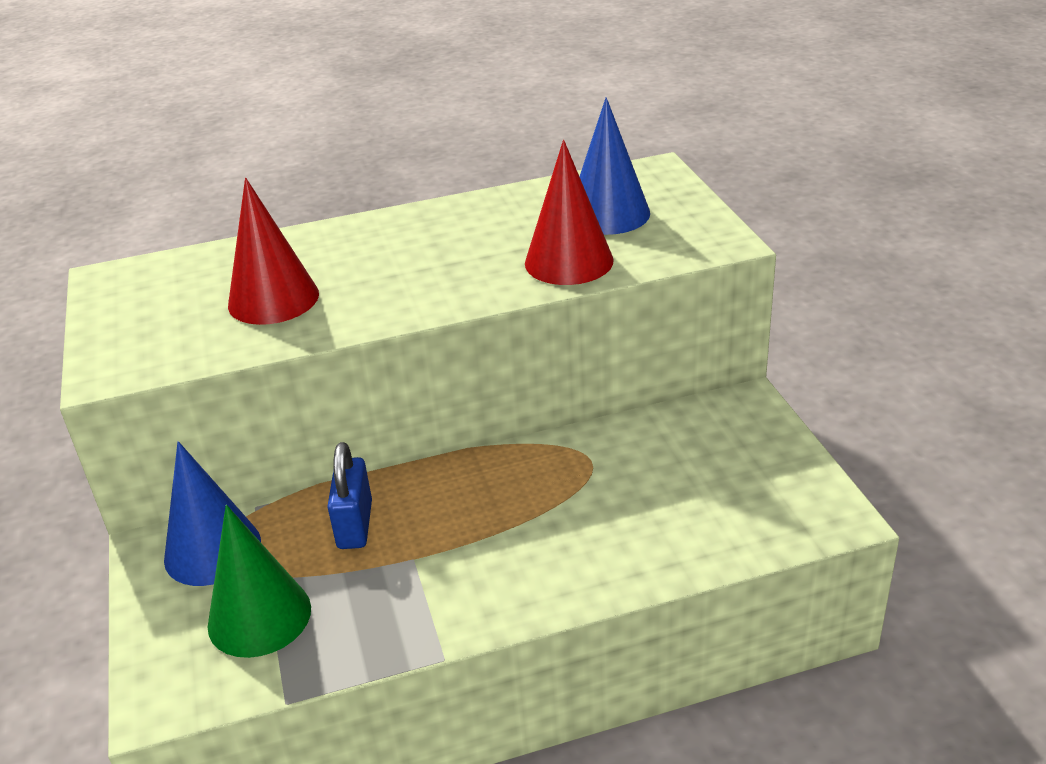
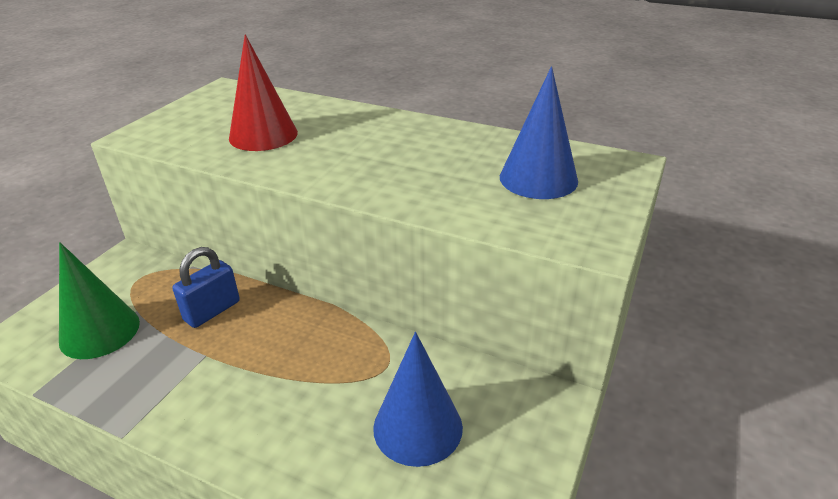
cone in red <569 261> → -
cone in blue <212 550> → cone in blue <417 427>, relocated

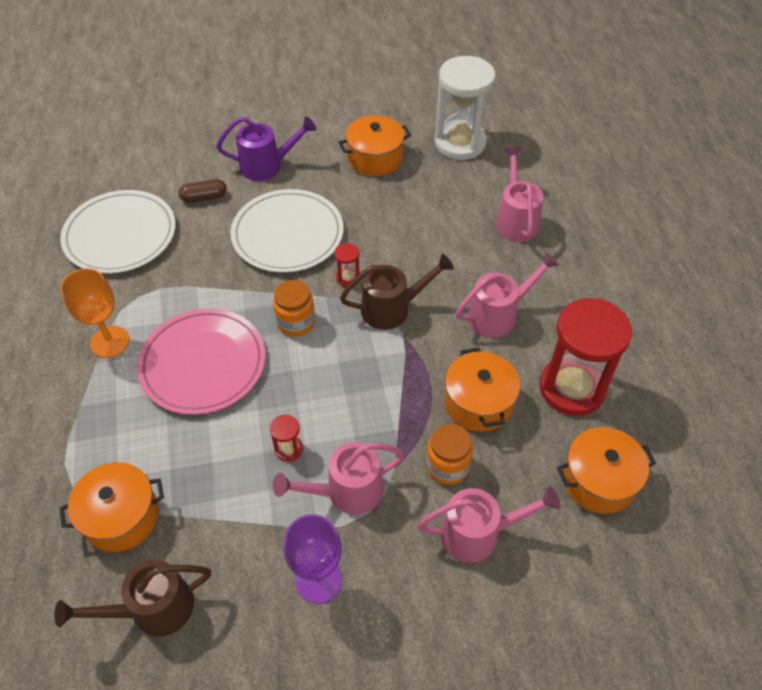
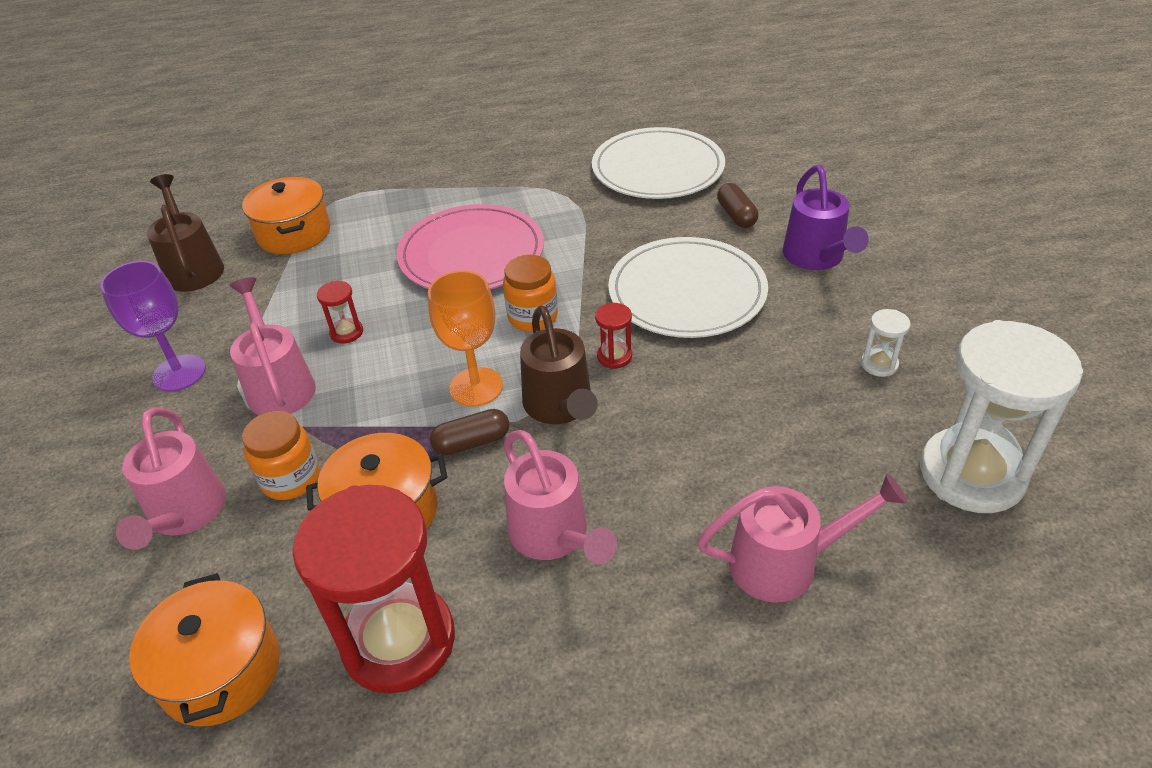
pot in orange <375 158> → hourglass in white <879 364>
goblet in orange <110 341> → goblet in orange <476 387>, relocated
- → capsule in brown <472 442>

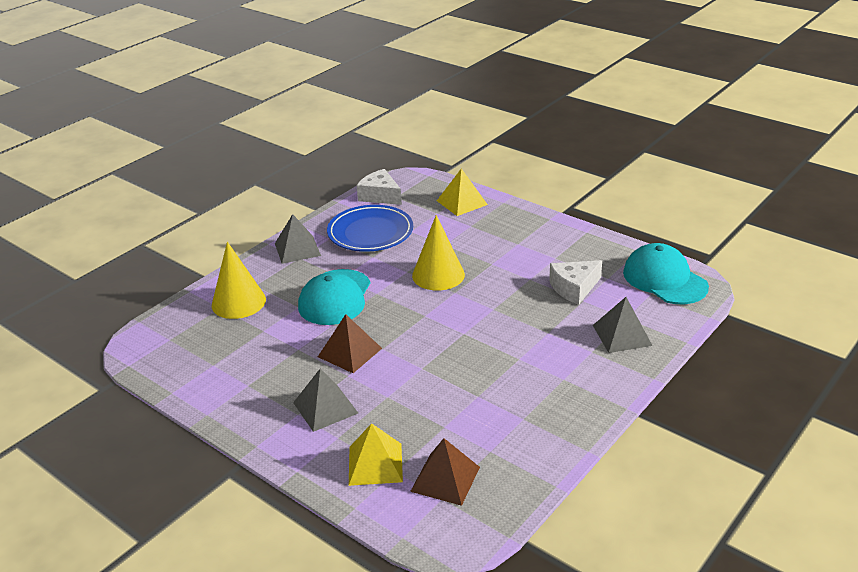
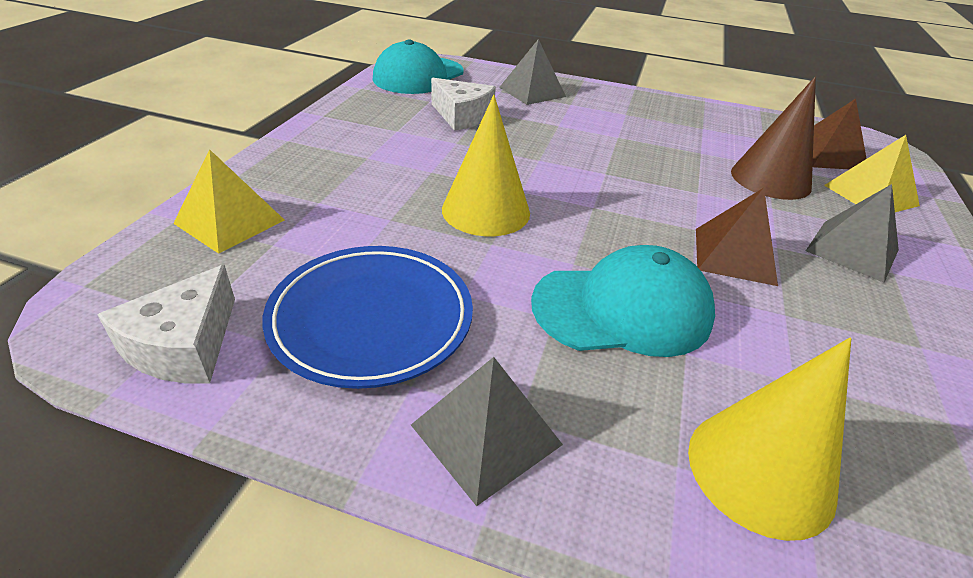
- → cone in brown <770 179>

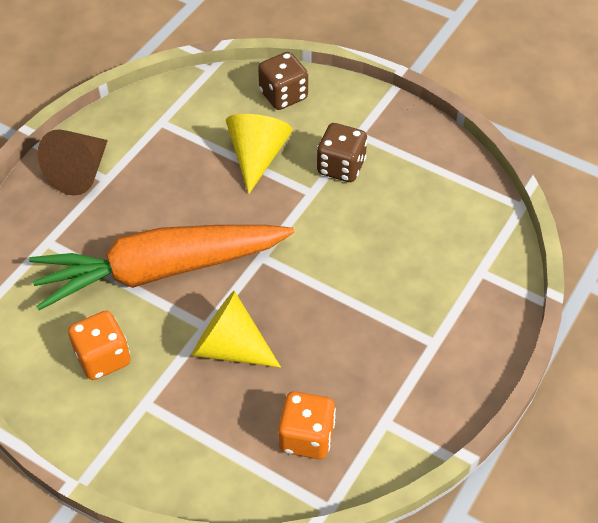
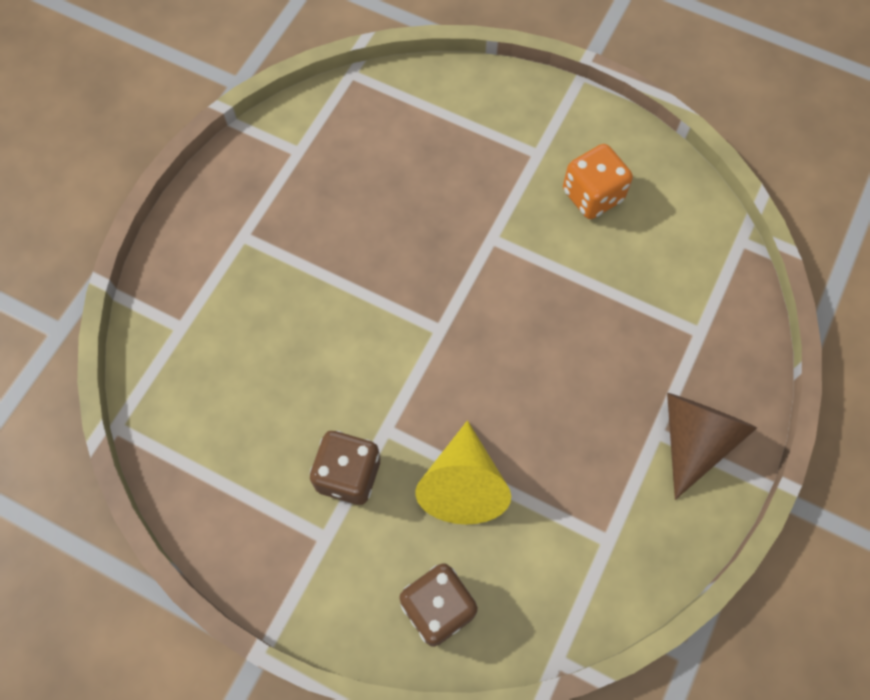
carrot in orange <160 270> → -
cone in yellow <230 347> → -
dice in orange <306 437> → -

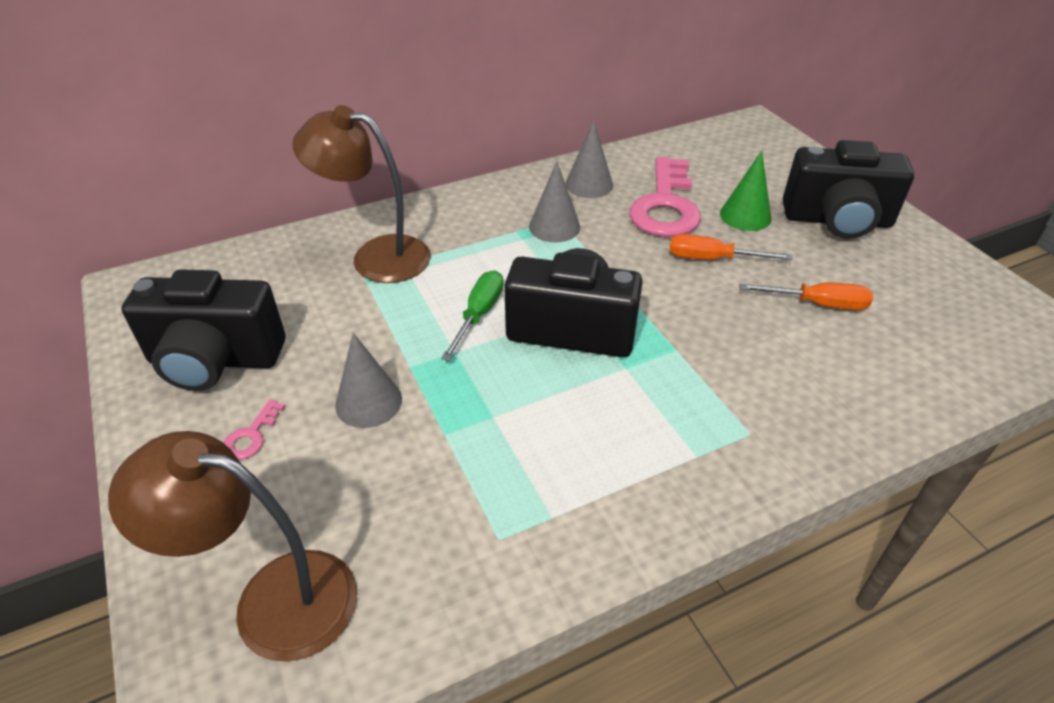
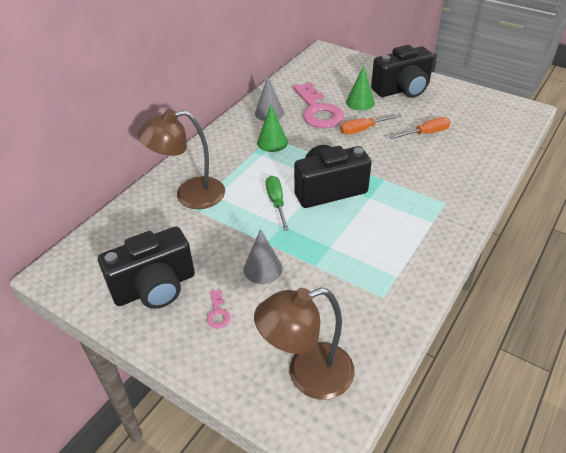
cone in grey <554 227> → cone in green <272 142>

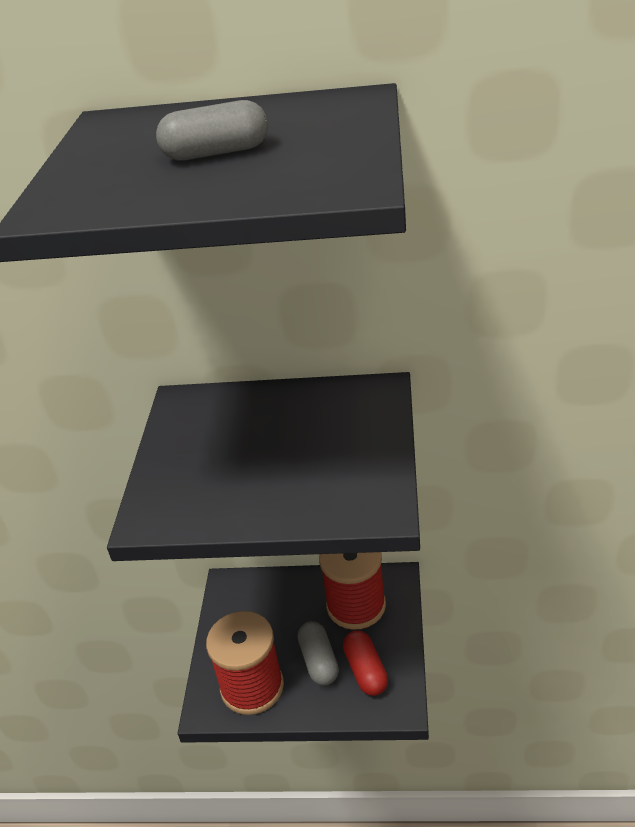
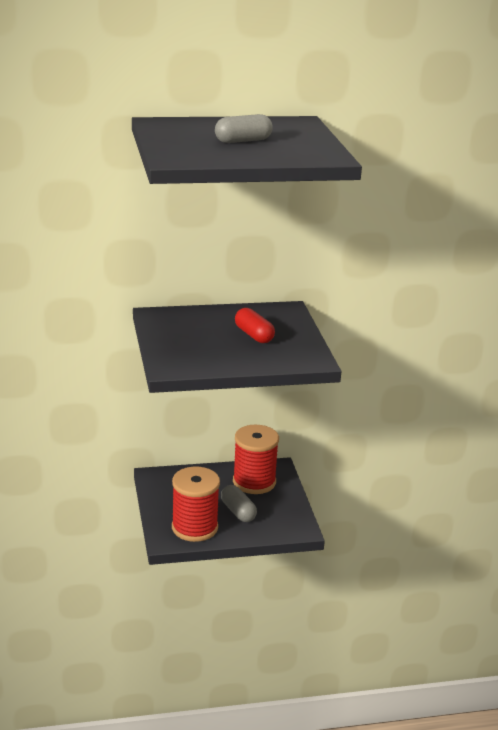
capsule in red <366 671> → capsule in red <254 335>, relocated

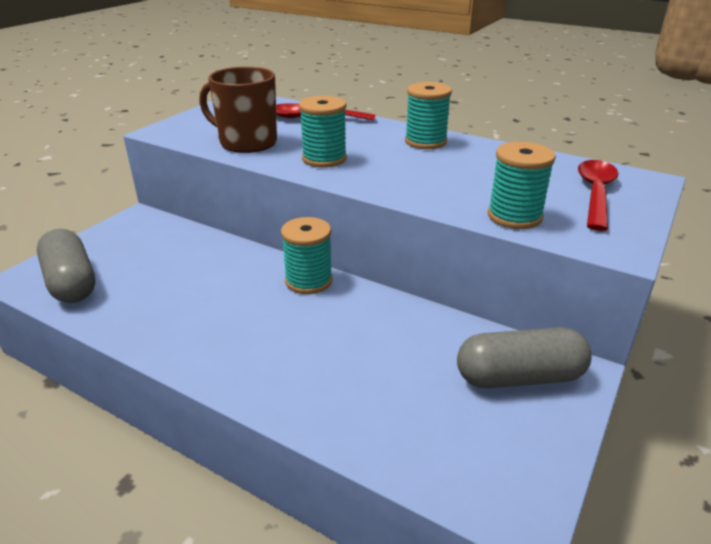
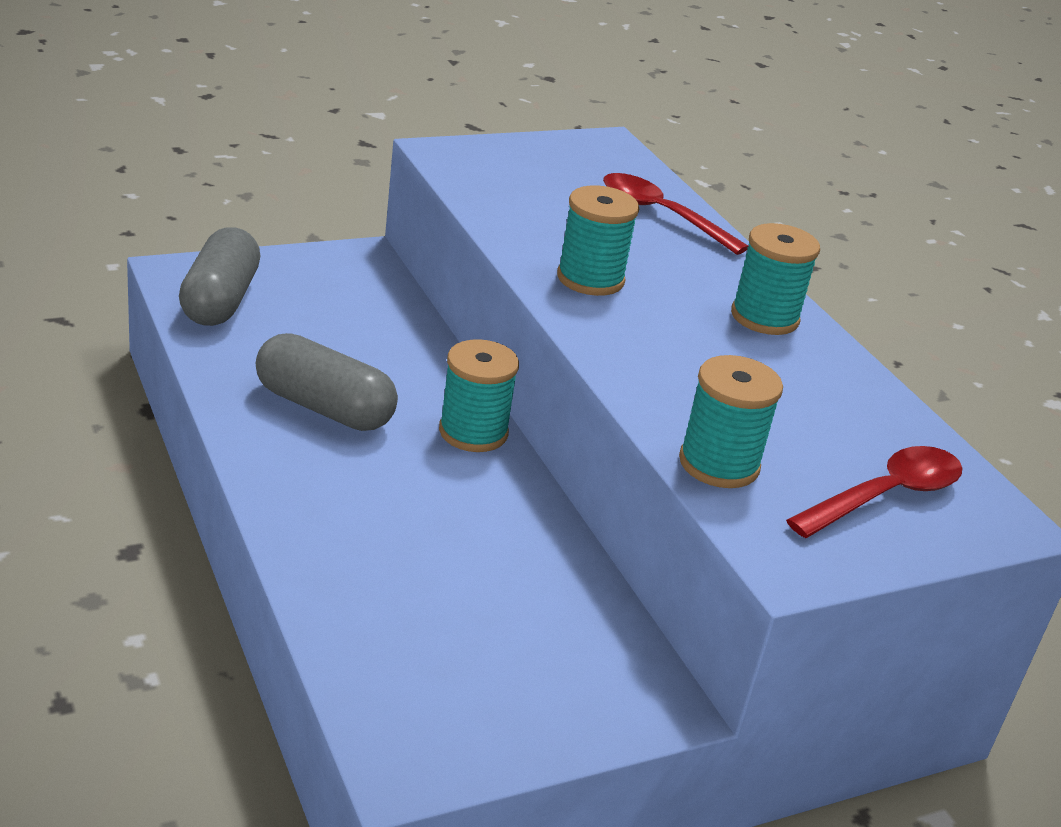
mug in brown <247 142> → -
capsule in grey <519 377> → capsule in grey <324 408>, relocated

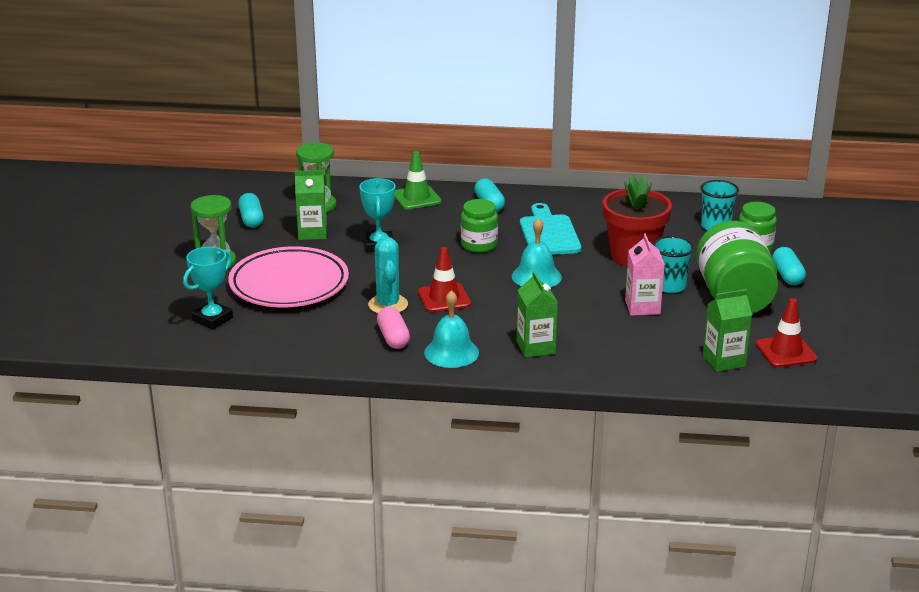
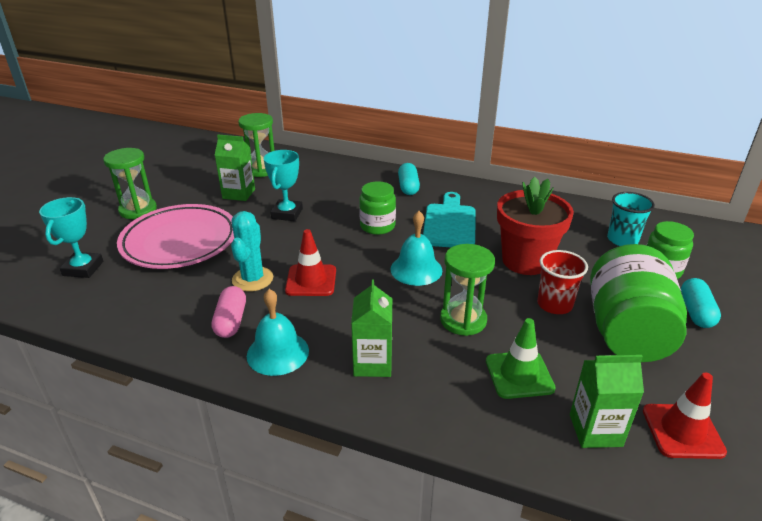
traffic cone in green <416 198> → traffic cone in green <519 374>, relocated
capsule in turquoise <251 219> → -
carton in pink <642 307> → -
cup in turquoise <669 286> → cup in red <554 304>
trophy in turquoise <212 319> → trophy in turquoise <83 268>, 45 degrees counterclockwise
- → hourglass in green <463 320>

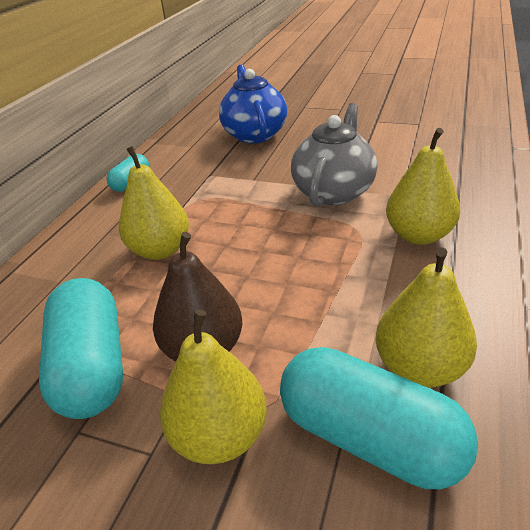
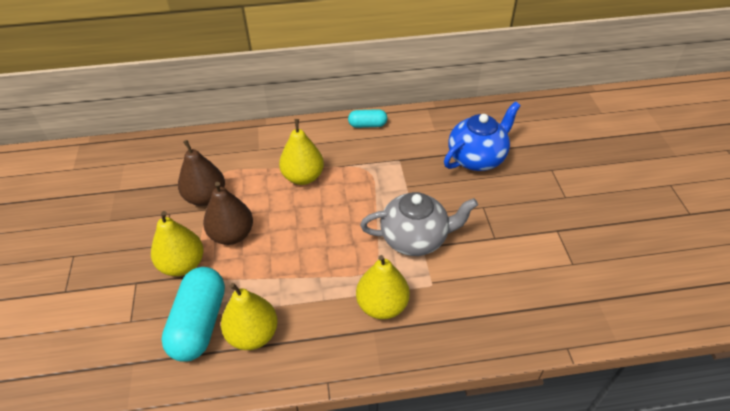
capsule in turquoise <92 366> → pear in brown <206 197>

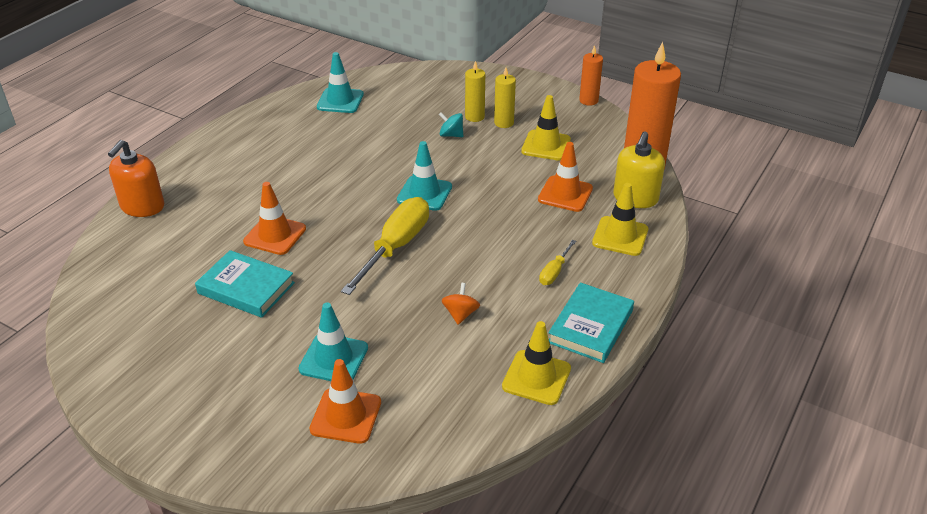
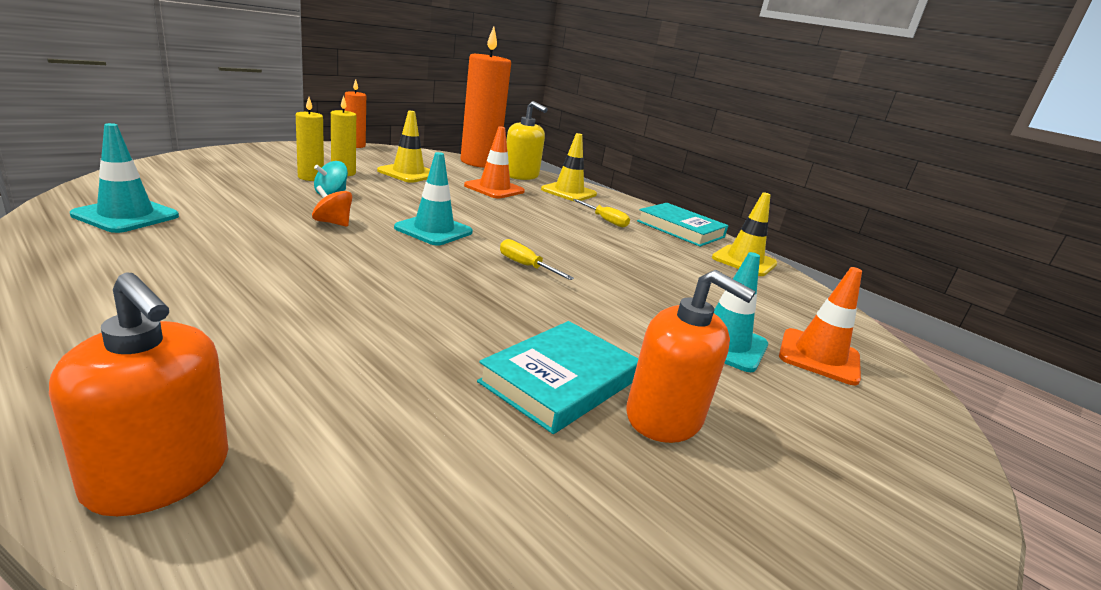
traffic cone in orange <275 235> → -
screwdriver in yellow <396 247> → screwdriver in yellow <525 266>, x0.47
spinning top in orange <460 314> → spinning top in orange <332 223>, relocated
- → soap dispenser in orange <664 417>

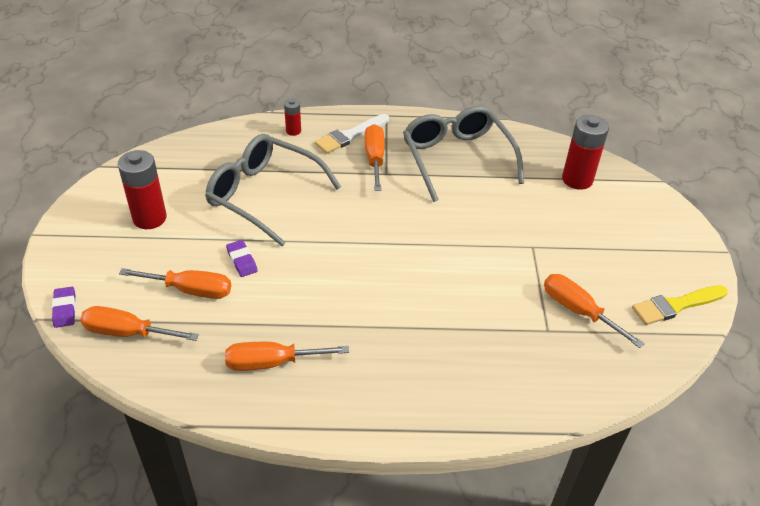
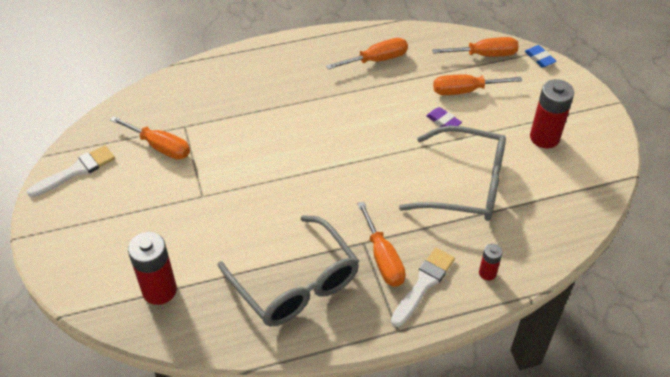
brush in yellow <676 305> → brush in white <76 171>
eraser in purple <65 309> → eraser in blue <539 58>

